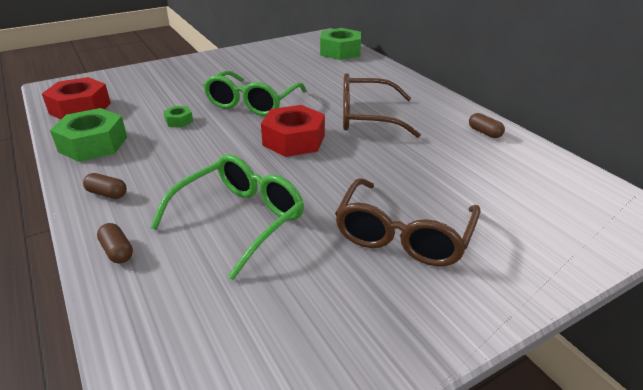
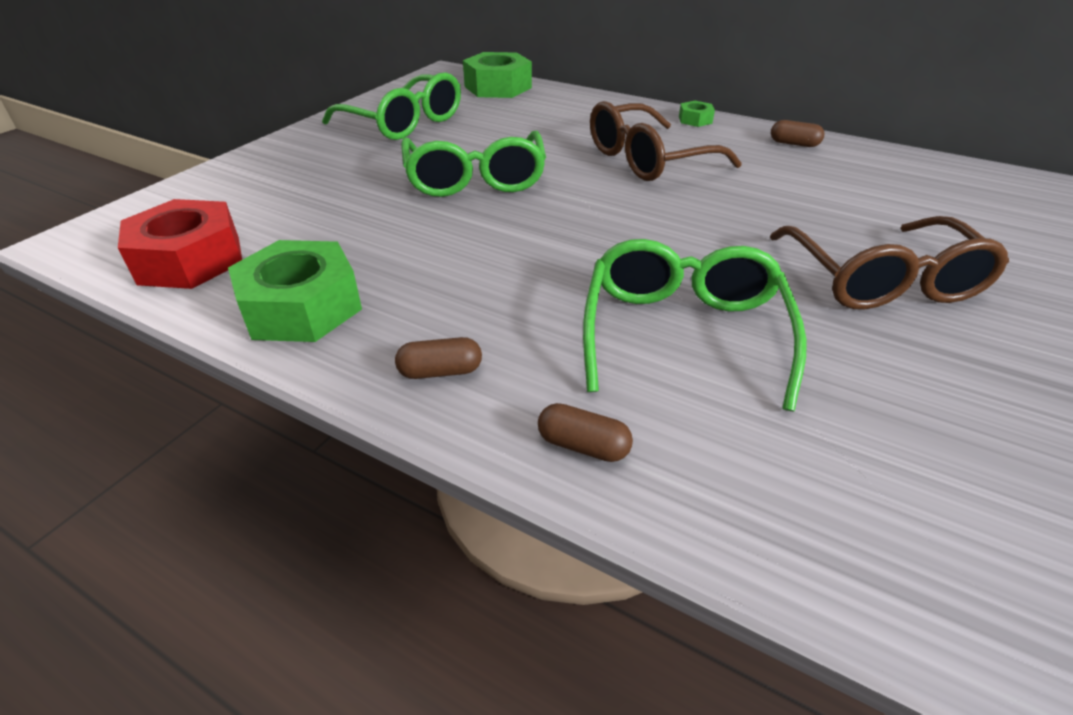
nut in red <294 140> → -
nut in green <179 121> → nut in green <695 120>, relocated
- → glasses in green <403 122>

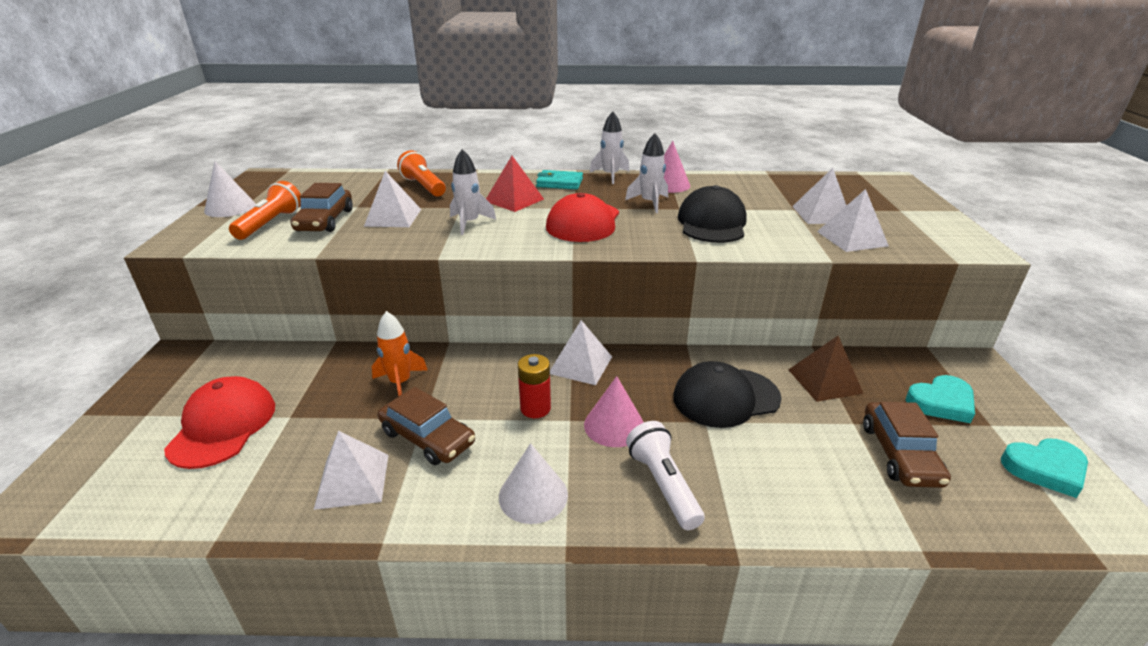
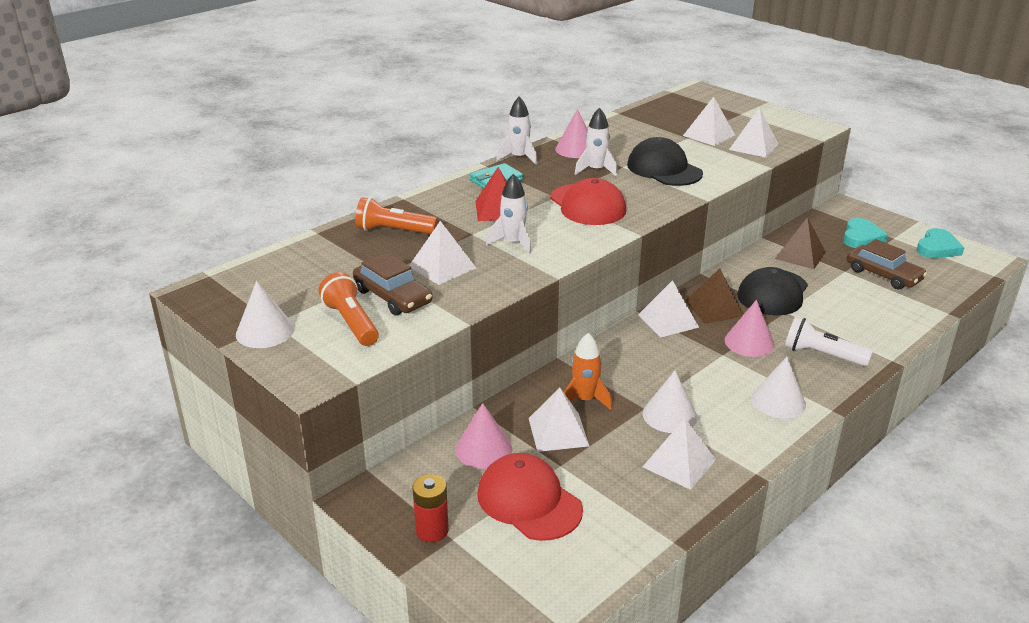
battery in red <535 408> → battery in red <432 530>, relocated
car in brown <427 437> → cone in white <670 415>
- → pyramid in brown <714 308>
- → pyramid in white <558 432>
- → cone in pink <483 449>

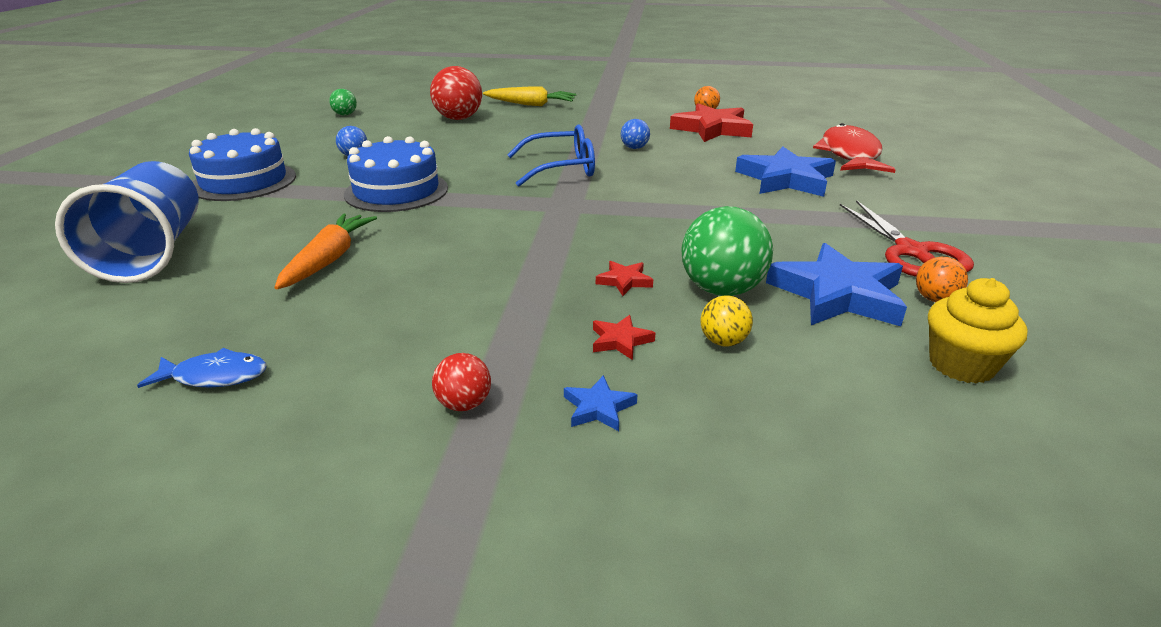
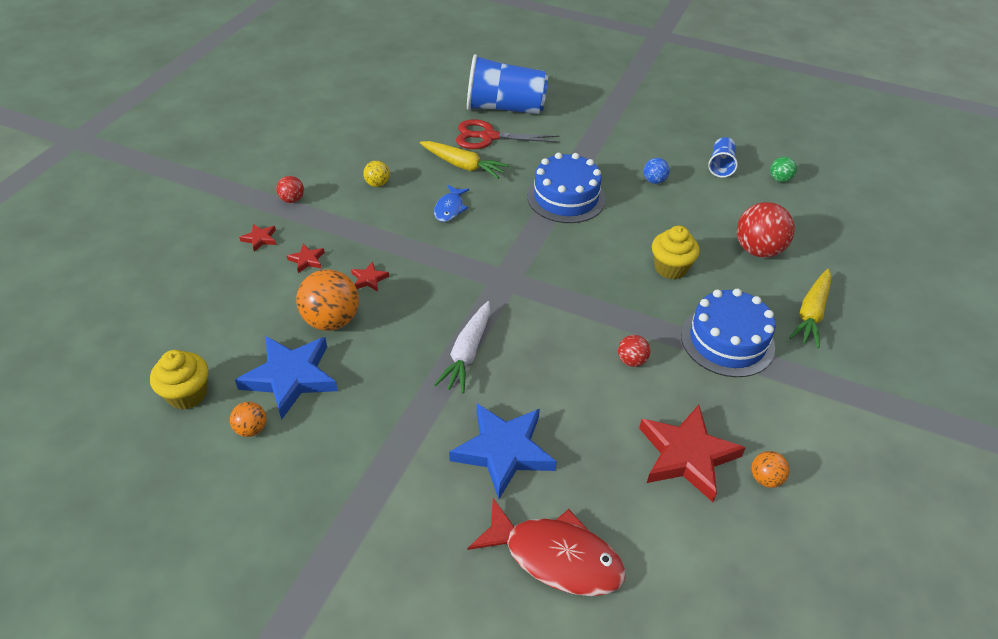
ball in blue <634 148> → ball in red <631 361>
glasses in blue <561 168> → -
cake in blue <244 181> → cake in blue <727 341>, relocated
scissors in red <911 252> → scissors in red <488 137>, relocated
ball in green <721 290> → ball in orange <331 320>
carrot in orange <328 260> → carrot in yellow <463 165>
ball in yellow <723 342> → ball in yellow <377 184>, relocated
fish in blue <215 376> → fish in blue <450 208>, relocated
star in blue <598 408> → star in red <260 239>
- → cup in blue <720 166>
- → cupcake in yellow <670 268>
- → carrot in white <467 353>

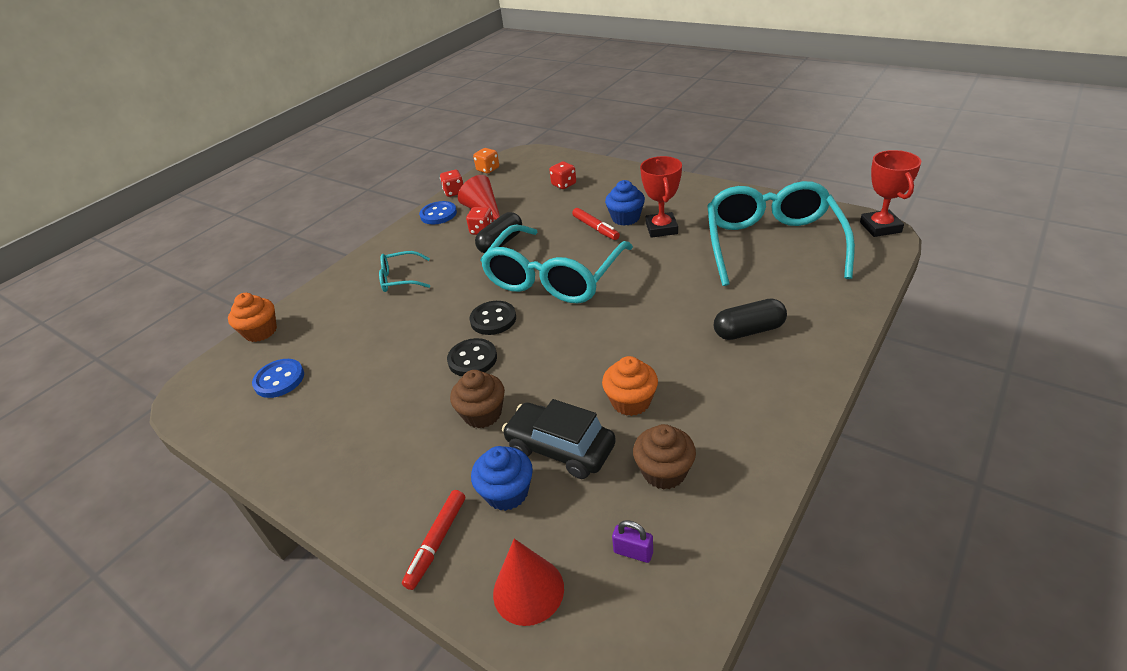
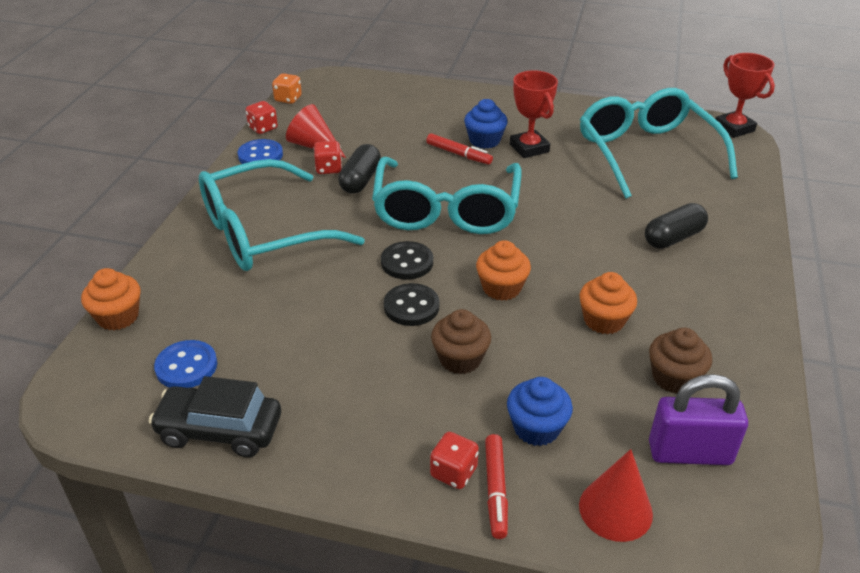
dice in red <564 184> → dice in red <453 472>, relocated
glasses in turquoise <400 279> → glasses in turquoise <263 233>, x2.22
car in black <560 448> → car in black <220 430>, relocated
padlock in purple <633 552> → padlock in purple <689 453>, x2.15
- → cupcake in orange <501 288>

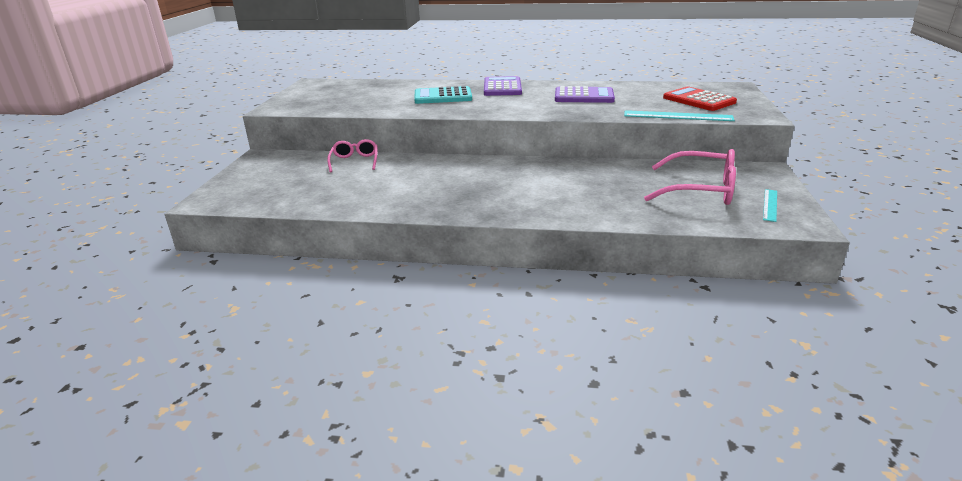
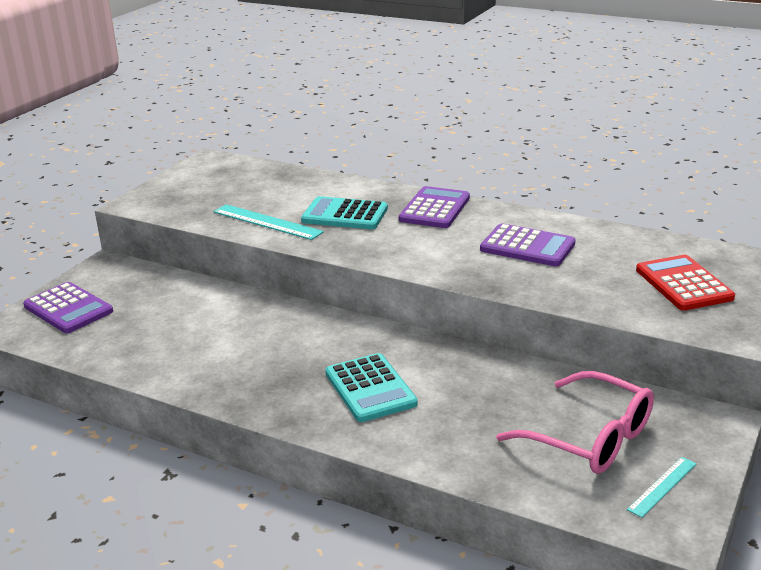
ruler in turquoise <677 116> → ruler in turquoise <267 222>, relocated
glasses in pink <354 161> → -
- → calculator in purple <68 309>
- → calculator in turquoise <370 388>

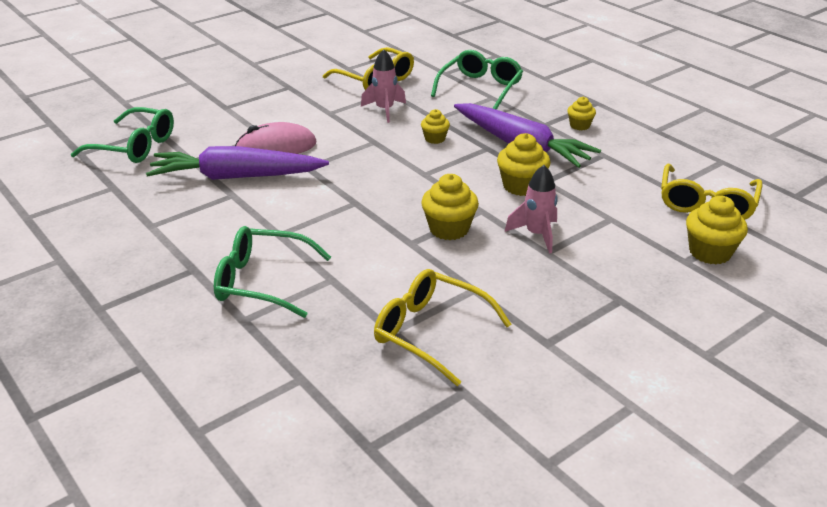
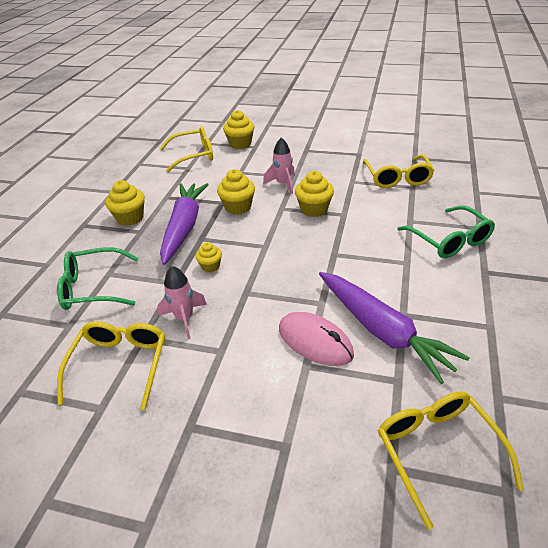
cupcake in yellow <579 125> → cupcake in yellow <130 218>, x1.66
glasses in green <134 146> → glasses in yellow <437 451>

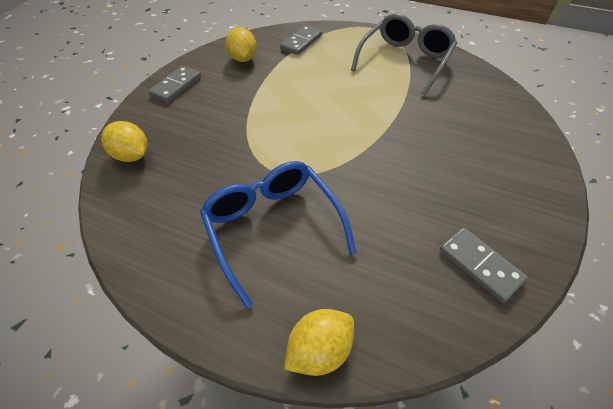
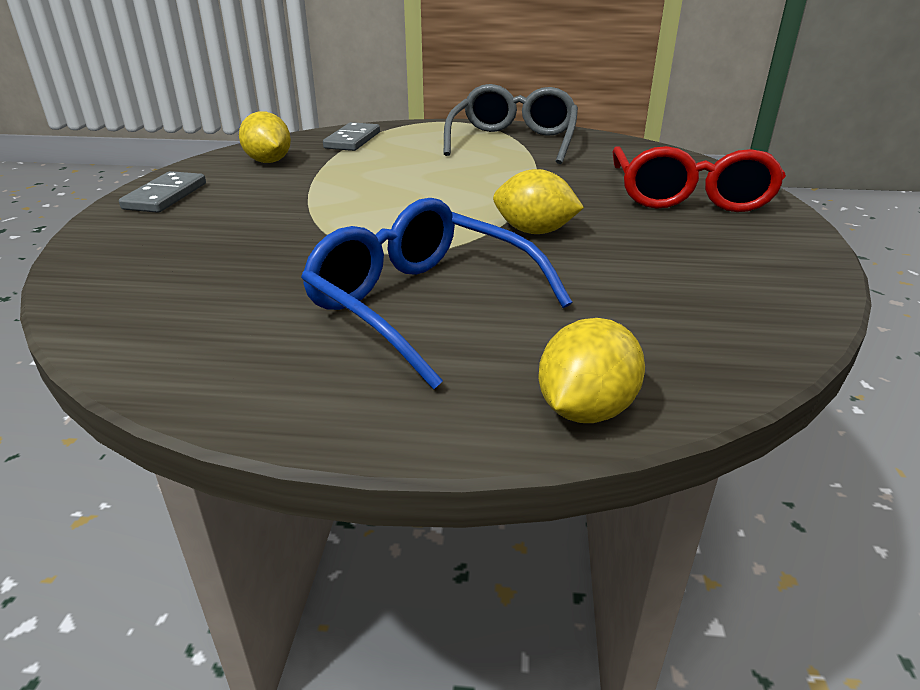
lemon in yellow <132 155> → lemon in yellow <534 231>, relocated
domino in grey <480 265> → -
- → glasses in red <689 196>

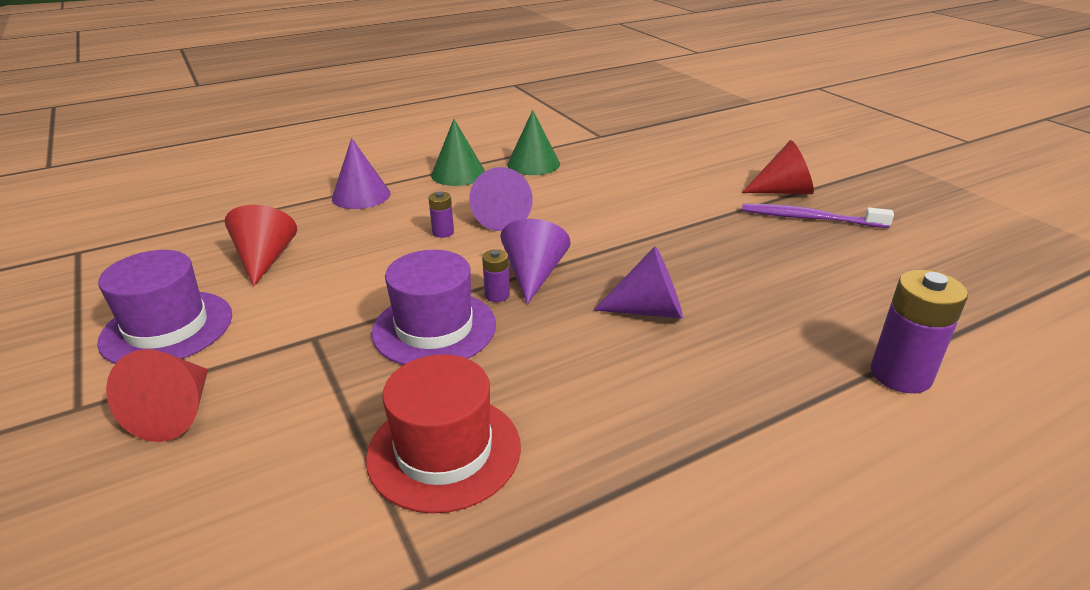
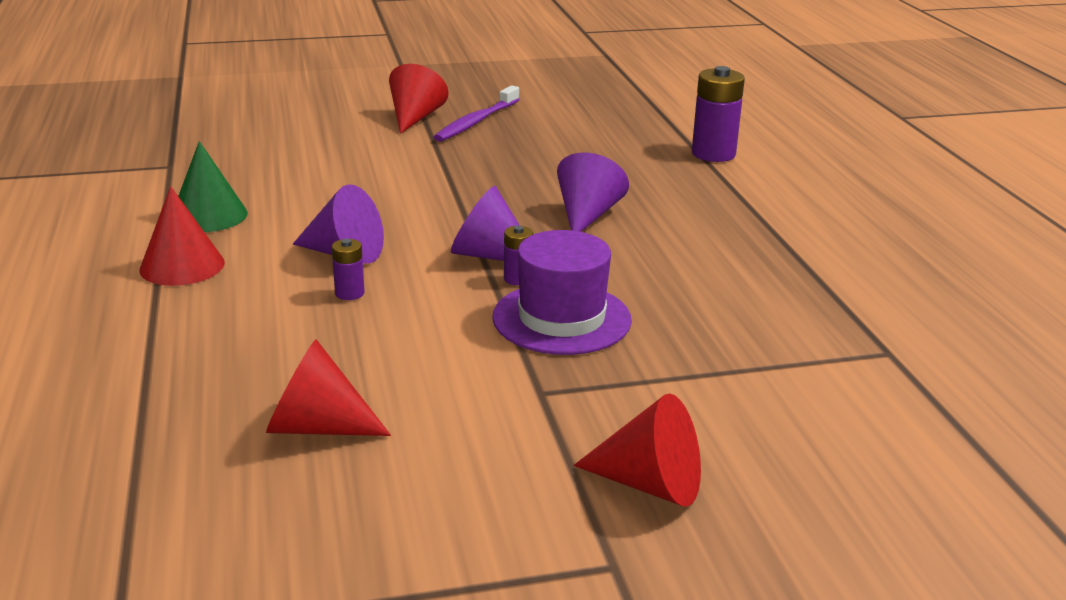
cone in green <458 174> → cone in red <182 266>
cone in purple <361 195> → -
hat in purple <167 328> → -
hat in red <444 451> → -

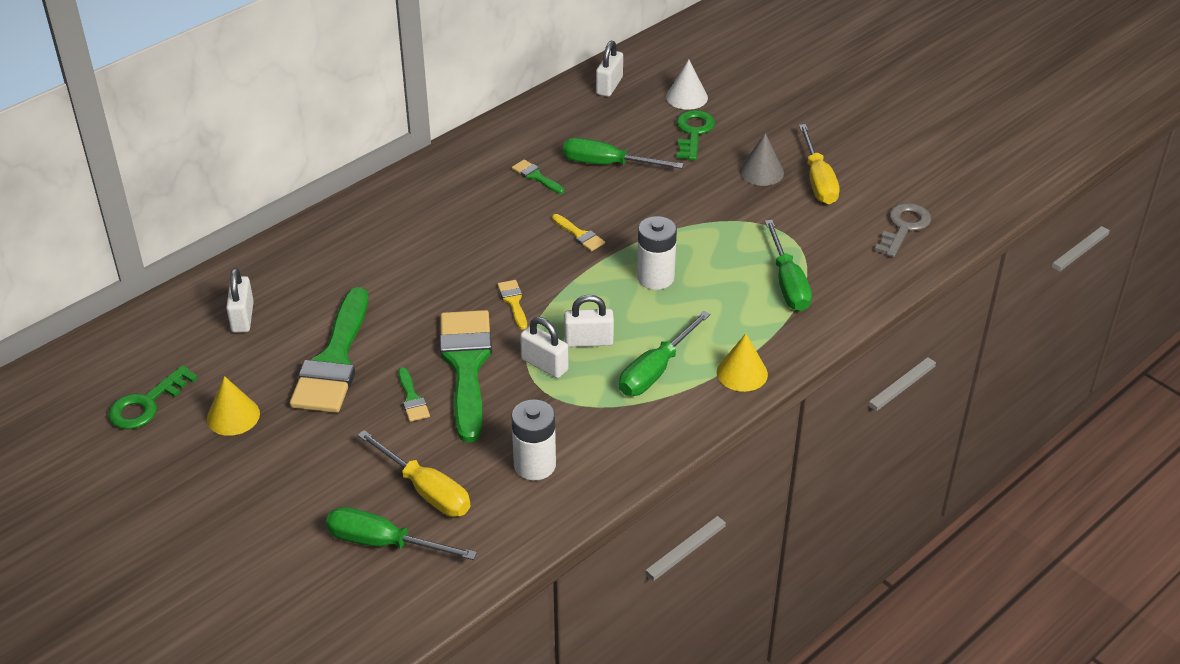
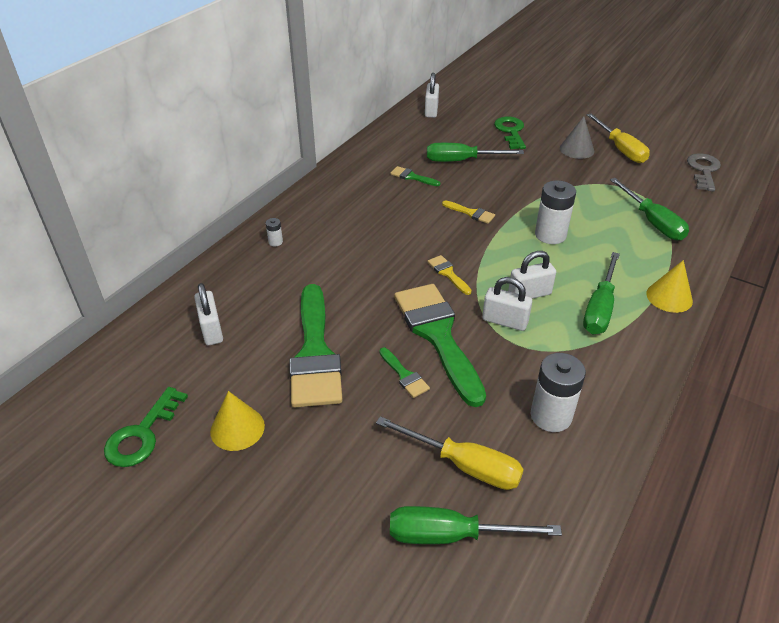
cone in white <686 97> → -
- → battery in white <275 242>

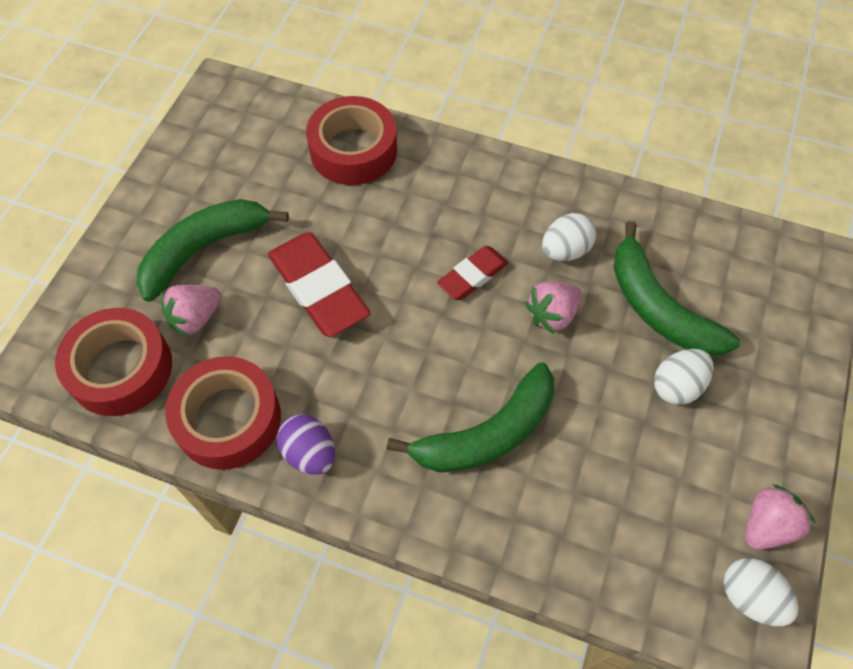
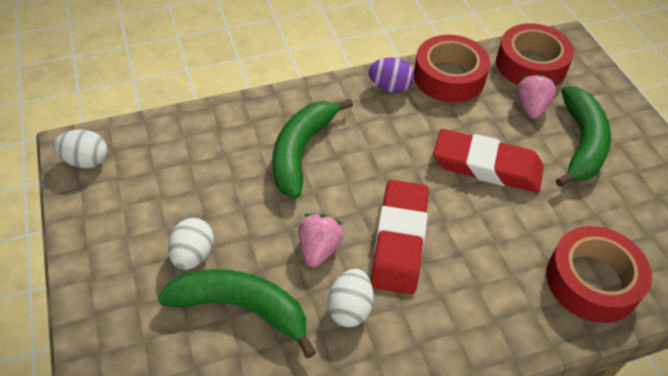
eraser in red <472 276> → eraser in red <400 240>, x1.72
strawberry in pink <766 525> → -

